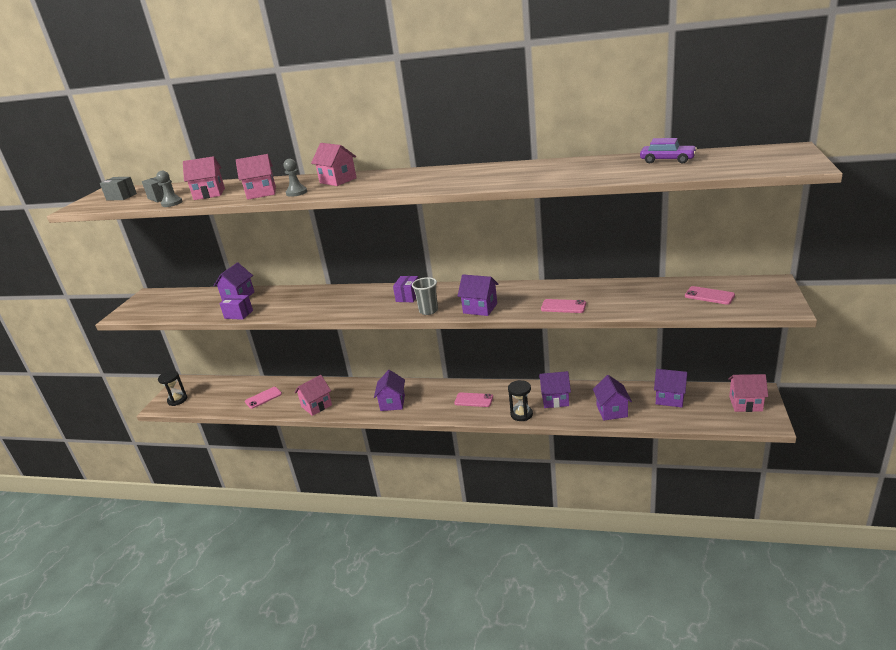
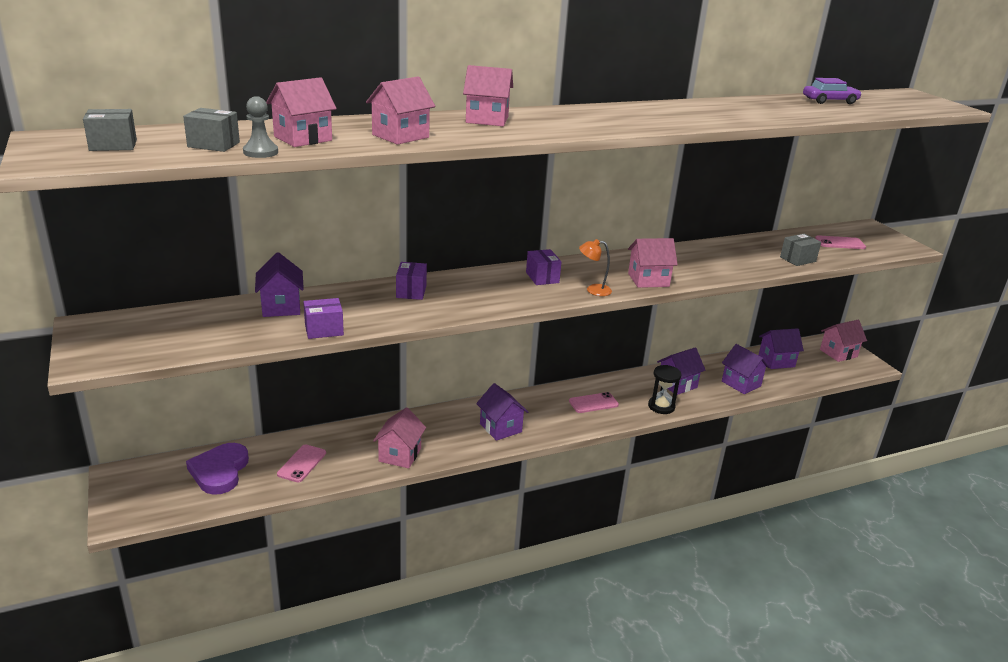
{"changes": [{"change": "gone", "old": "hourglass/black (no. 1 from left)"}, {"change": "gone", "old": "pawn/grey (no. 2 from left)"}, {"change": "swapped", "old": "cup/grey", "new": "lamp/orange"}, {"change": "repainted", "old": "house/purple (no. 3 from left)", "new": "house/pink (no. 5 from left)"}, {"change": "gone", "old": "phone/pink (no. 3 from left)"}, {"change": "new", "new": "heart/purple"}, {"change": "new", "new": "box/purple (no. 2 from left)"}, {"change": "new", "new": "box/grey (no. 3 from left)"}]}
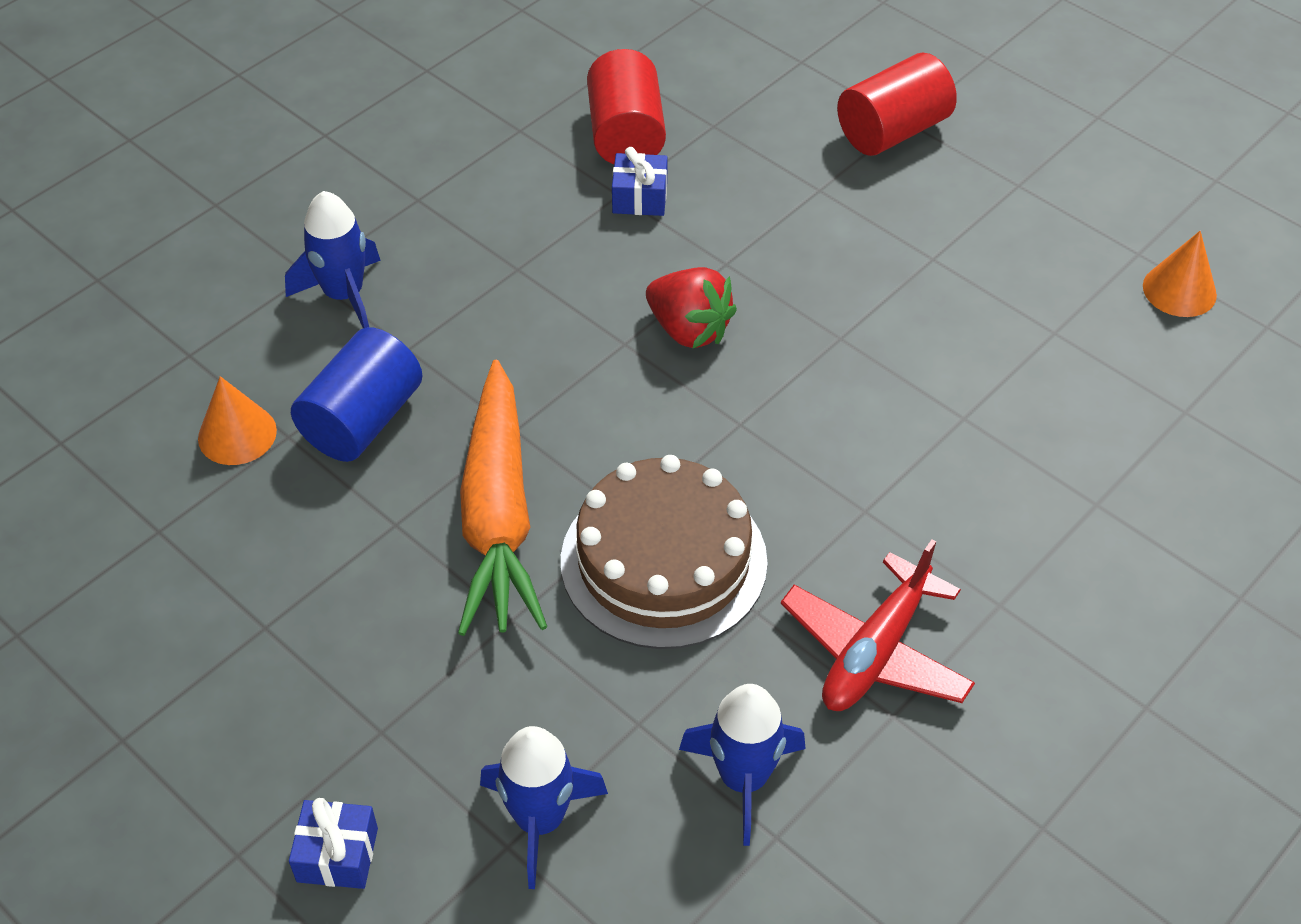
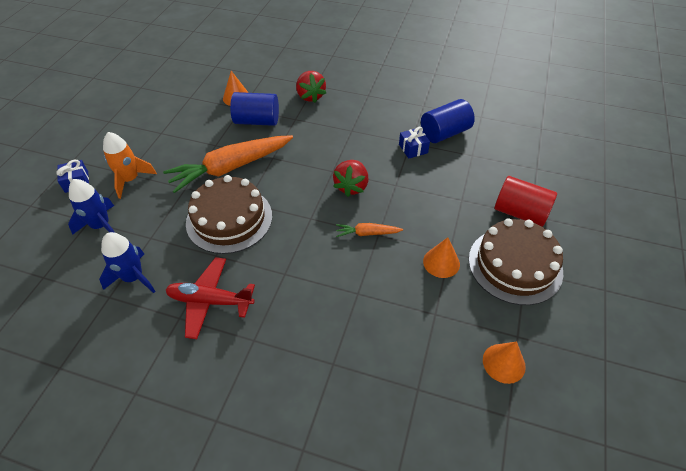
{"changes": [{"change": "swapped", "old": "rocket/blue (no. 1 from left)", "new": "strawberry/red (no. 1 from left)"}, {"change": "repainted", "old": "cylinder/red (no. 1 from left)", "new": "cylinder/blue (no. 2 from left)"}, {"change": "new", "new": "rocket/orange"}, {"change": "new", "new": "carrot/orange (no. 2 from left)"}, {"change": "new", "new": "cone/orange (no. 2 from left)"}, {"change": "new", "new": "cake/brown (no. 2 from left)"}]}
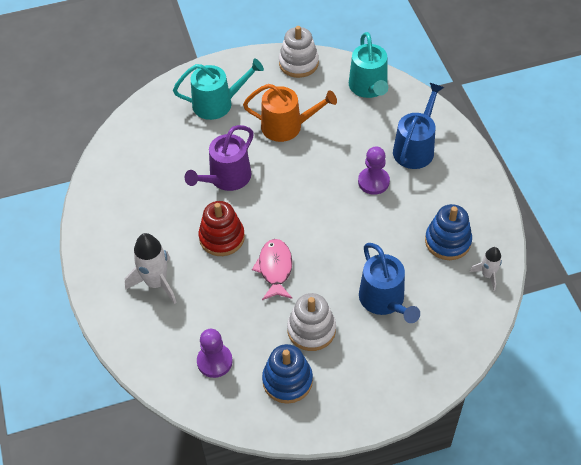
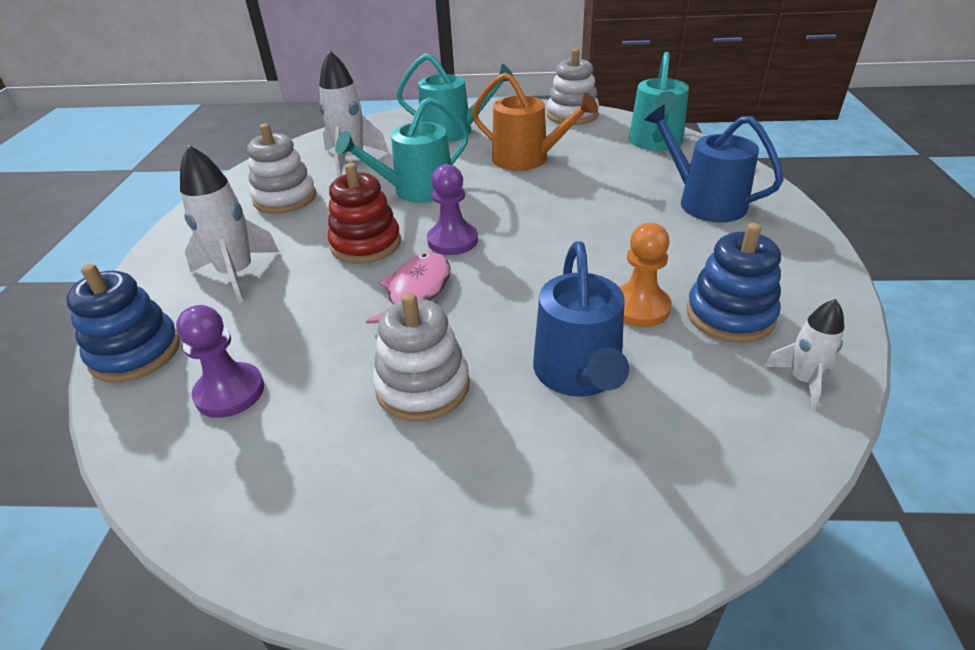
{"changes": [{"change": "repainted", "old": "watering can/purple", "new": "watering can/turquoise (no. 1 from left)"}, {"change": "shifted", "old": "stacking toy/blue (no. 1 from left)"}, {"change": "shifted", "old": "pawn/purple (no. 2 from left)"}, {"change": "rotated", "old": "watering can/blue (no. 2 from left)", "degrees": -90}, {"change": "new", "new": "stacking toy/white (no. 1 from left)"}, {"change": "new", "new": "rocket/white (no. 2 from left)"}, {"change": "new", "new": "pawn/orange"}]}
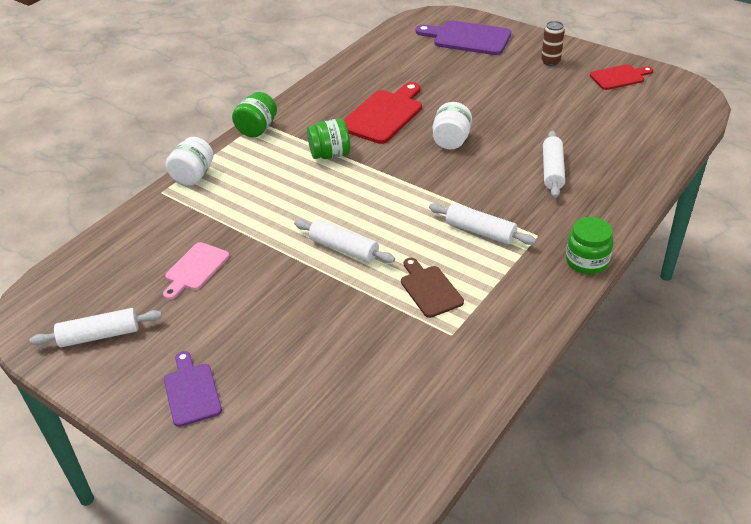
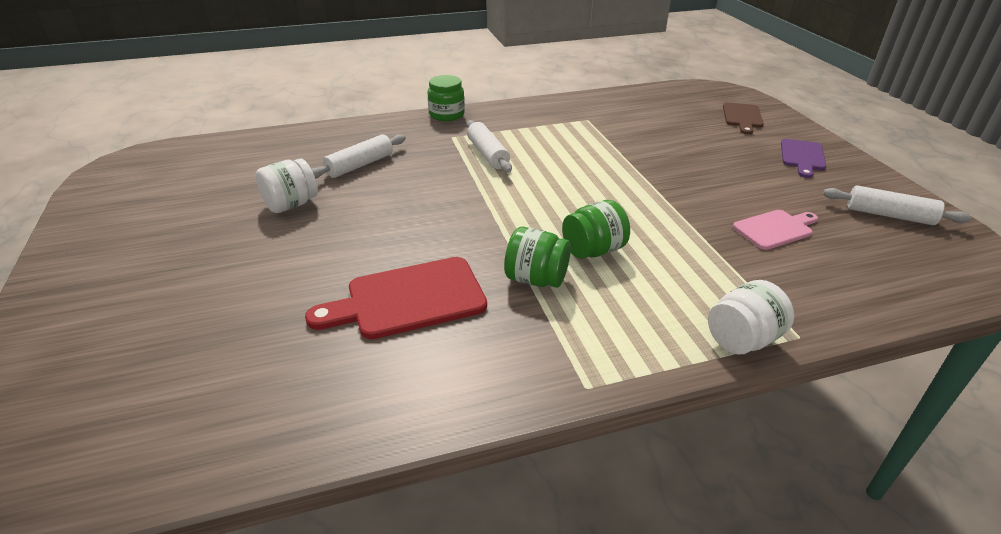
{"changes": [{"change": "shifted", "old": "jar/green (no. 1 from left in the first image)", "new": "jar/green (no. 3 from left)"}, {"change": "gone", "old": "rolling pin/white (no. 2 from left)"}, {"change": "shifted", "old": "cutting board/brown"}, {"change": "gone", "old": "cutting board/purple (no. 2 from left)"}, {"change": "shifted", "old": "jar/white (no. 2 from left in the first image)", "new": "jar/white (no. 1 from left)"}, {"change": "gone", "old": "can/brown"}, {"change": "gone", "old": "cutting board/red (no. 2 from left)"}]}
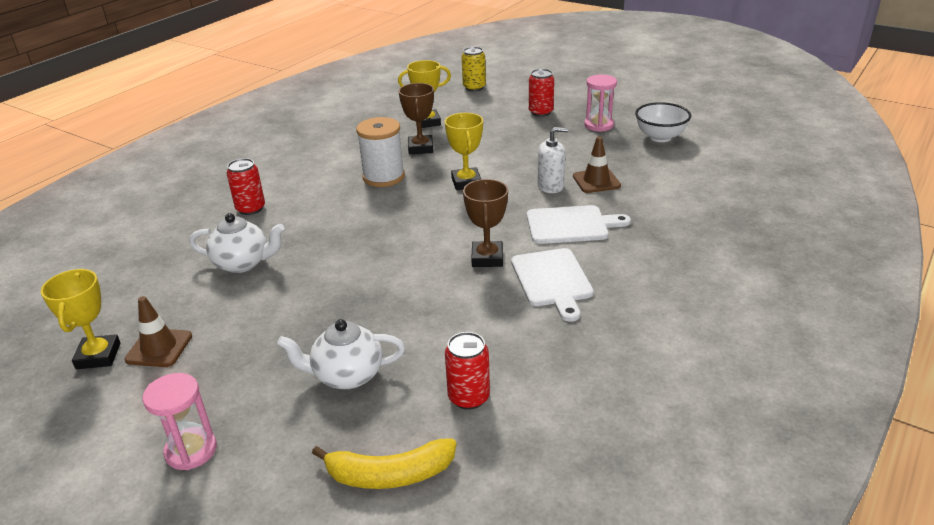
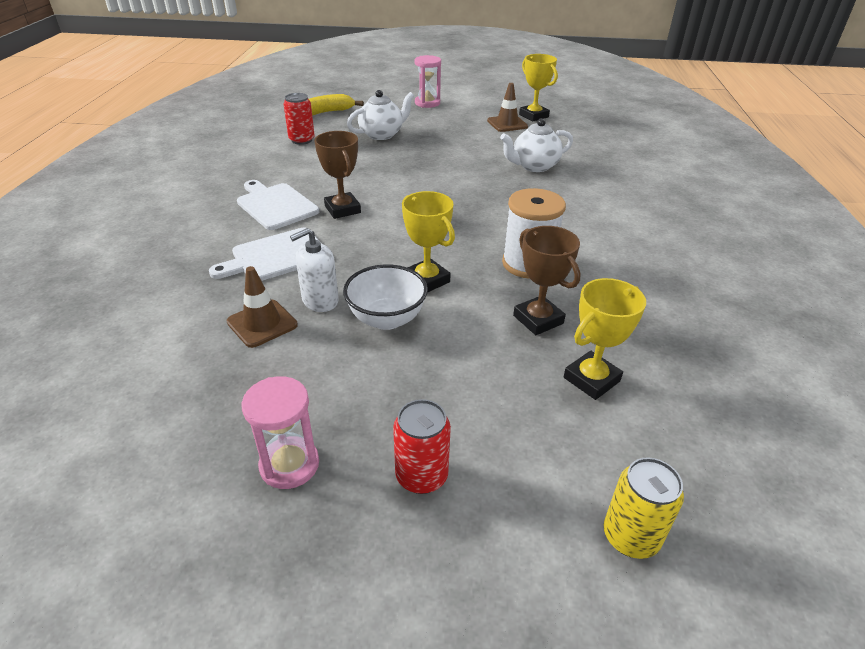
{"changes": [{"change": "gone", "old": "can/red (no. 1 from left)"}, {"change": "shifted", "old": "bowl/white"}]}
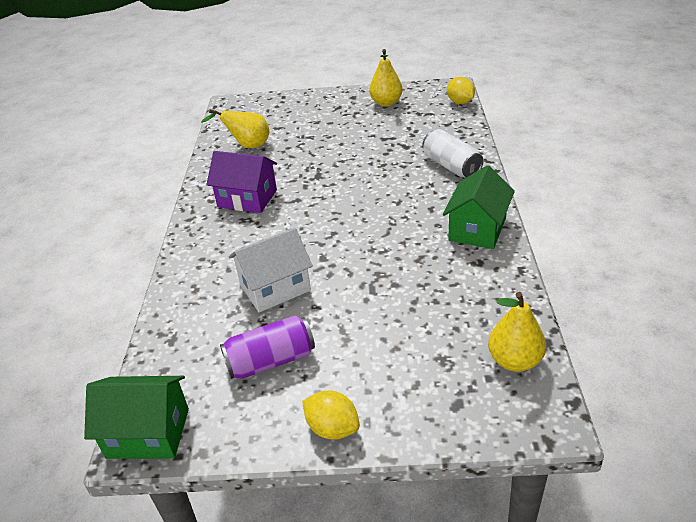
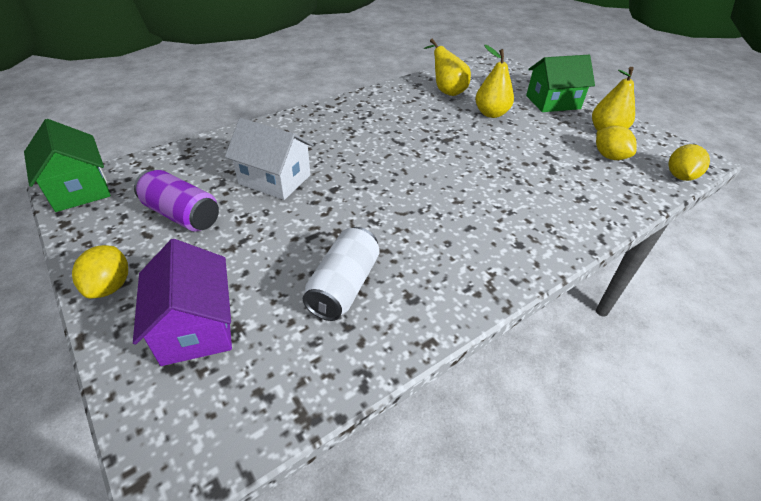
{"changes": [{"change": "shifted", "old": "house/purple"}, {"change": "shifted", "old": "can/white"}, {"change": "shifted", "old": "house/green (no. 2 from left)"}, {"change": "shifted", "old": "pear/yellow (no. 3 from left in the first image)", "new": "pear/yellow (no. 2 from left)"}, {"change": "new", "new": "lemon/yellow (no. 2 from left)"}]}
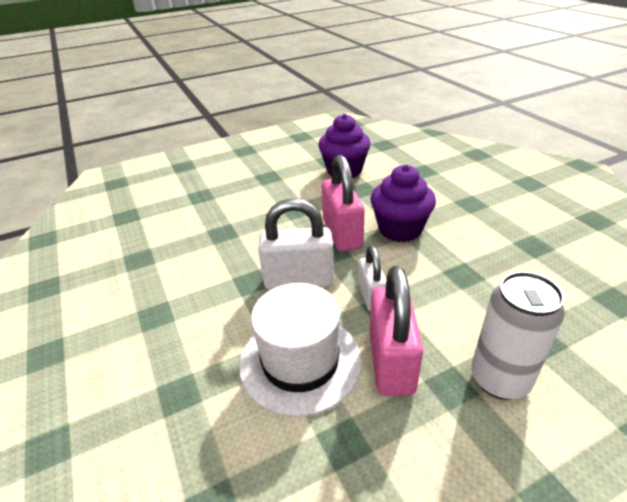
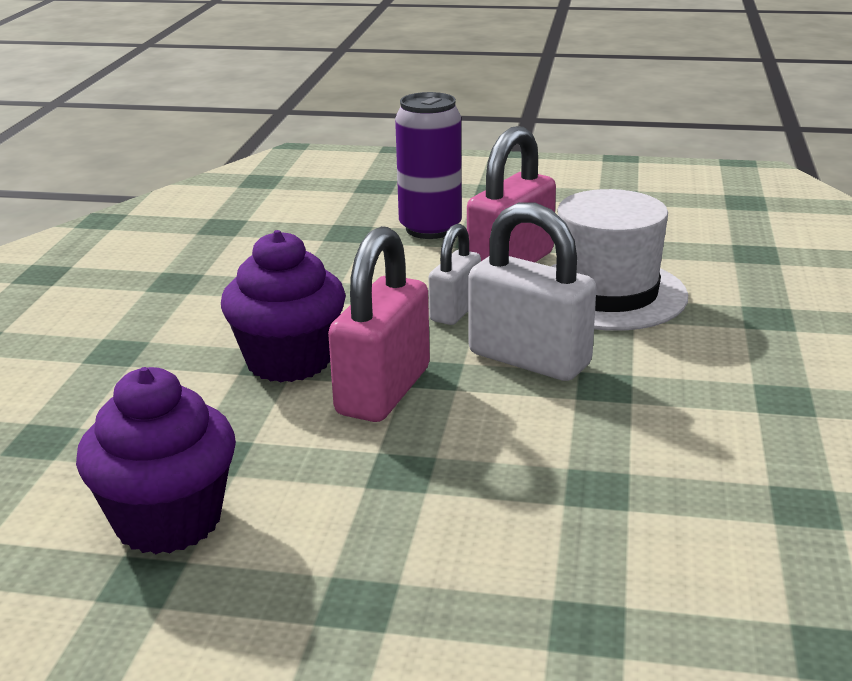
{"changes": [{"change": "repainted", "old": "can/white", "new": "can/purple"}]}
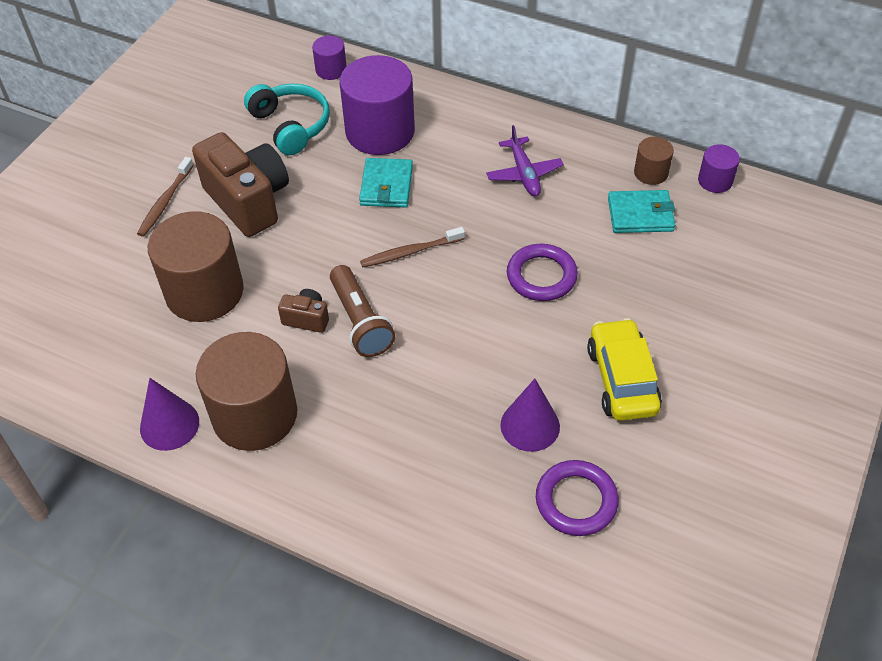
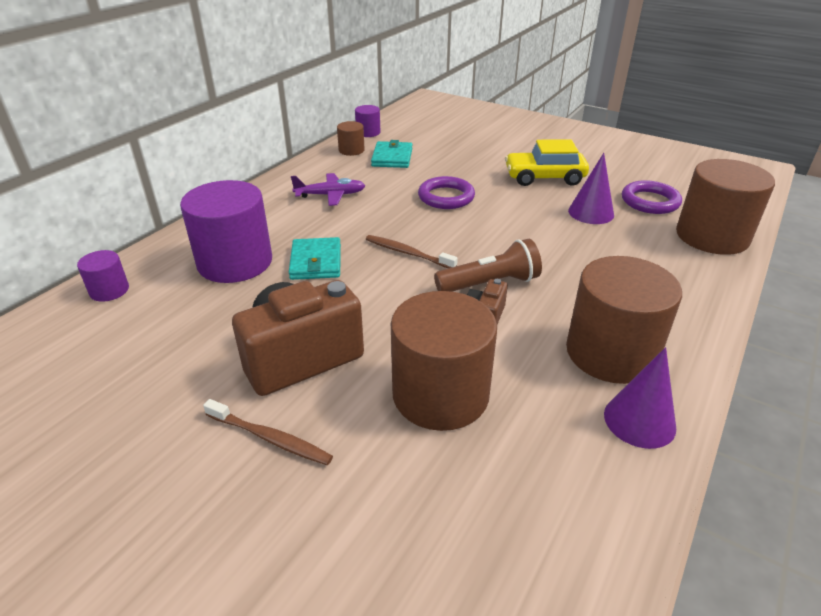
{"changes": [{"change": "gone", "old": "headphones/turquoise"}, {"change": "rotated", "old": "wallet/turquoise (no. 1 from left)", "degrees": 75}, {"change": "rotated", "old": "toothbrush/brown (no. 2 from left)", "degrees": 135}, {"change": "new", "new": "cylinder/brown (no. 4 from left)"}]}
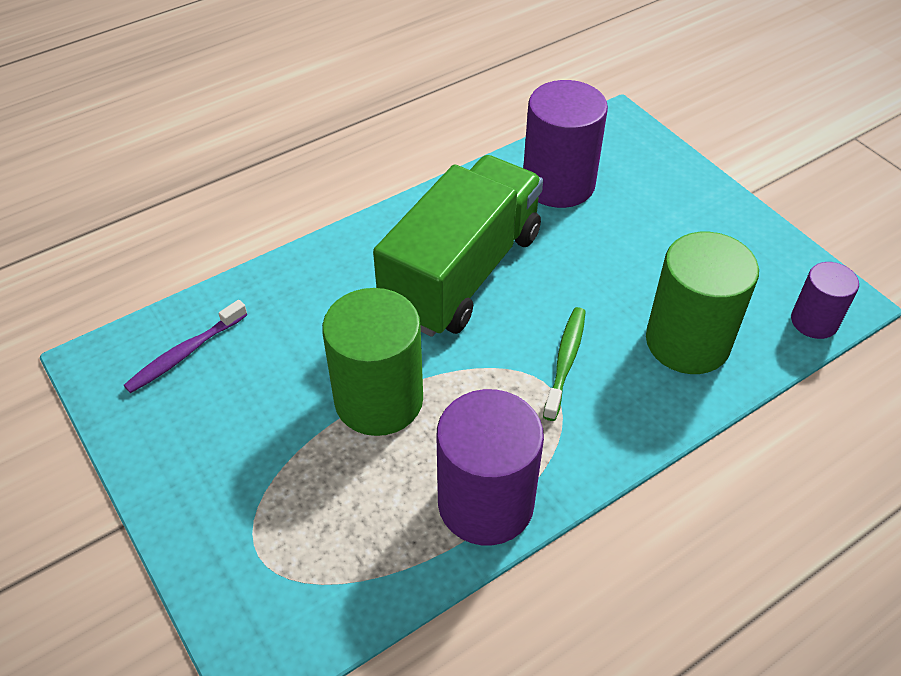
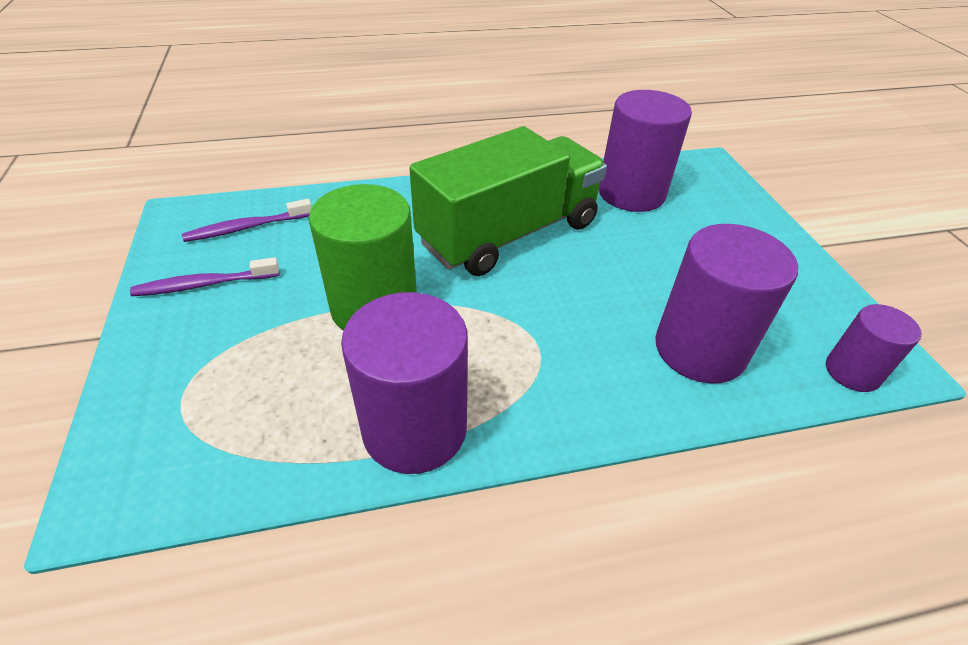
{"changes": [{"change": "gone", "old": "toothbrush/green"}, {"change": "repainted", "old": "cylinder/green (no. 2 from left)", "new": "cylinder/purple (no. 3 from left)"}, {"change": "new", "new": "toothbrush/purple (no. 1 from left)"}]}
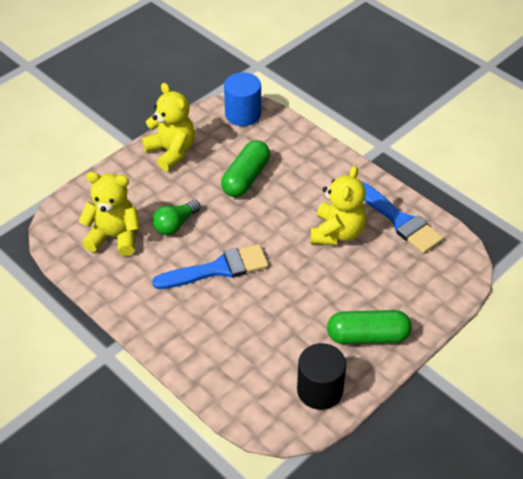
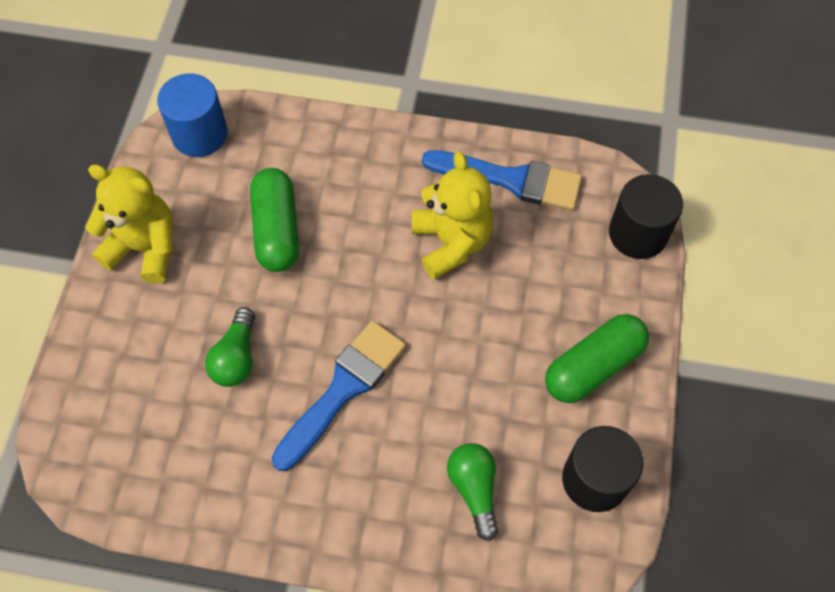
{"changes": [{"change": "gone", "old": "teddy bear/yellow (no. 1 from left)"}, {"change": "new", "new": "light bulb/green (no. 2 from left)"}, {"change": "new", "new": "cylinder/black (no. 2 from left)"}]}
